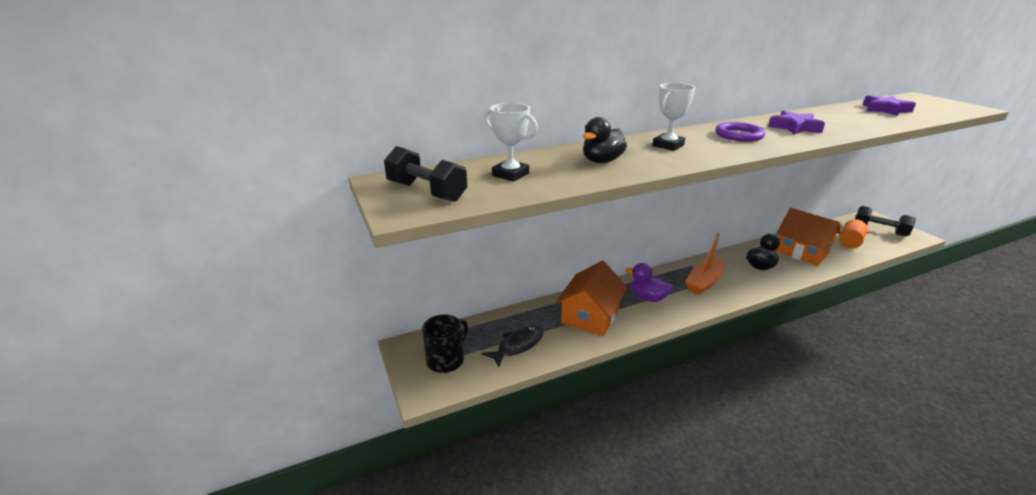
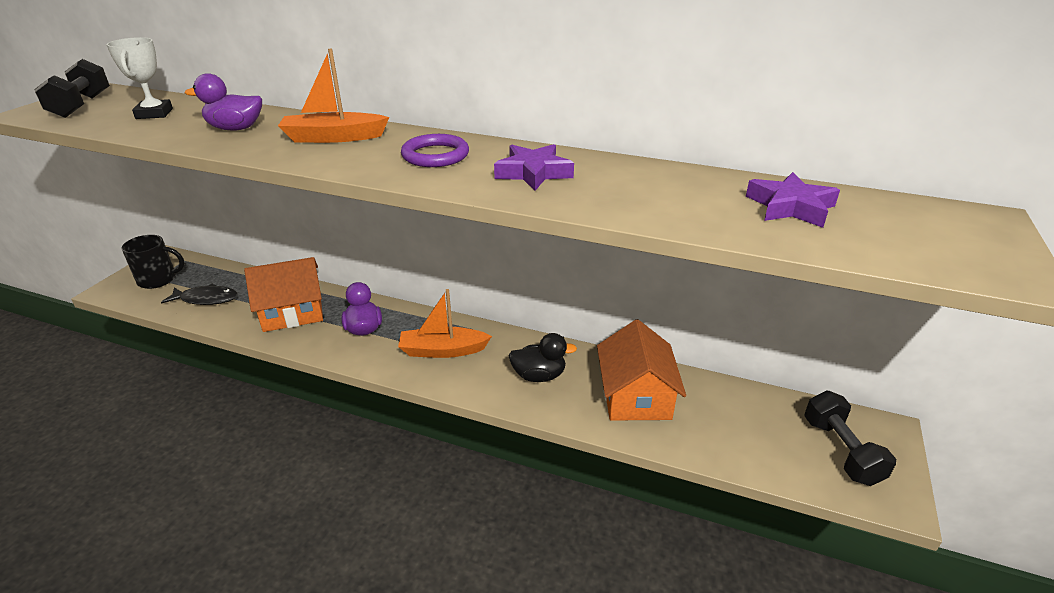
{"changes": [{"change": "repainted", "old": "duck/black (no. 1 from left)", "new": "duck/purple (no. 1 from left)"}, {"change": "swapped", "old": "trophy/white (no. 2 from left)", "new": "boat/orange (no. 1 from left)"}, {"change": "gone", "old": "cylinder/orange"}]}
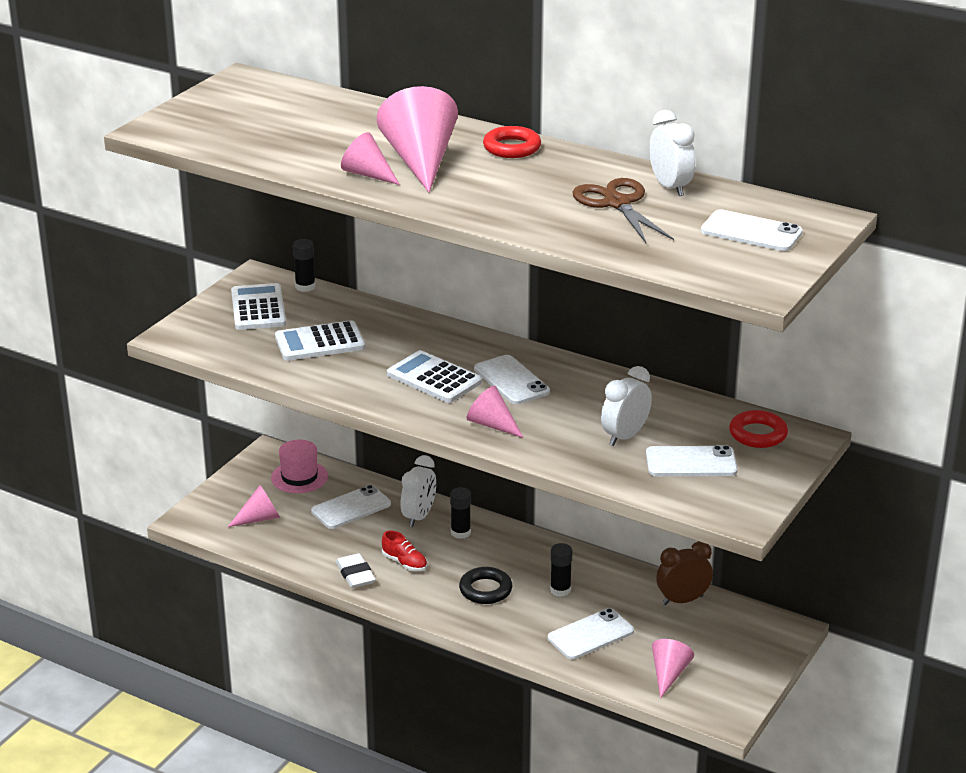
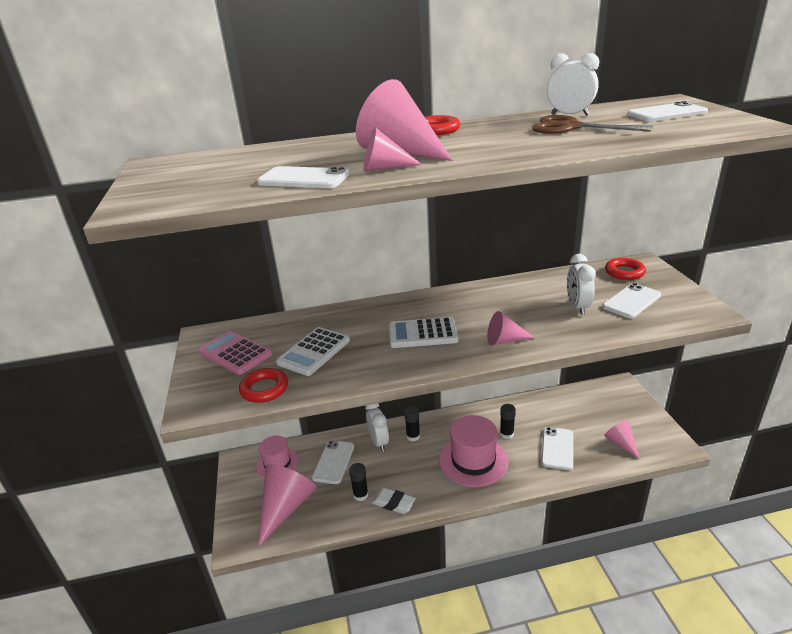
{"changes": [{"change": "scaled", "old": "cone/pink (no. 1 from left)", "factor": 1.81}, {"change": "repainted", "old": "calculator/white (no. 1 from left)", "new": "calculator/pink"}, {"change": "shifted", "old": "glue stick/black (no. 1 from left)"}, {"change": "gone", "old": "shoe/red"}, {"change": "swapped", "old": "ring/black", "new": "hat/pink (no. 2 from left)"}, {"change": "shifted", "old": "phone/white (no. 2 from left in the first image)", "new": "phone/white (no. 1 from left)"}, {"change": "gone", "old": "clock/brown"}, {"change": "new", "new": "ring/red (no. 1 from left)"}]}
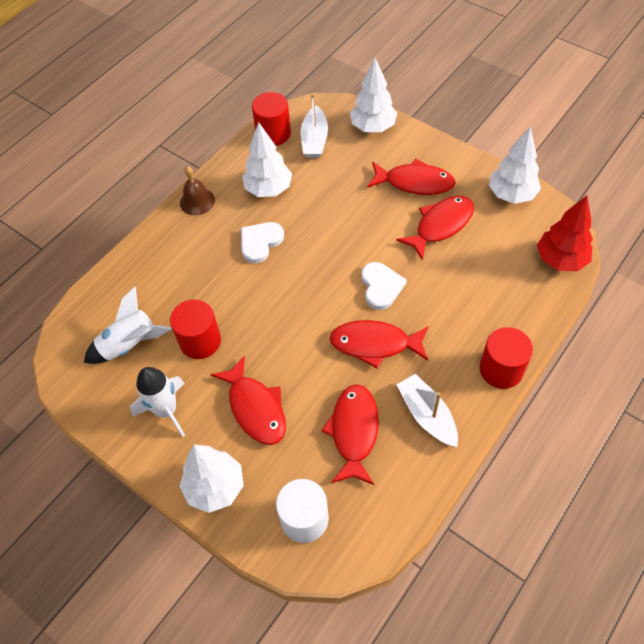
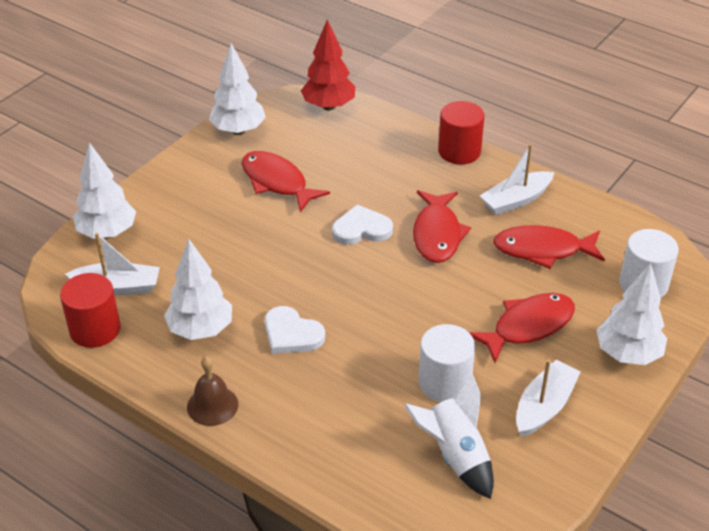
{"changes": [{"change": "swapped", "old": "rocket/white (no. 2 from left)", "new": "boat/white (no. 3 from left)"}, {"change": "repainted", "old": "cylinder/red (no. 1 from left)", "new": "cylinder/white (no. 1 from left)"}, {"change": "gone", "old": "fish/red (no. 4 from left)"}]}
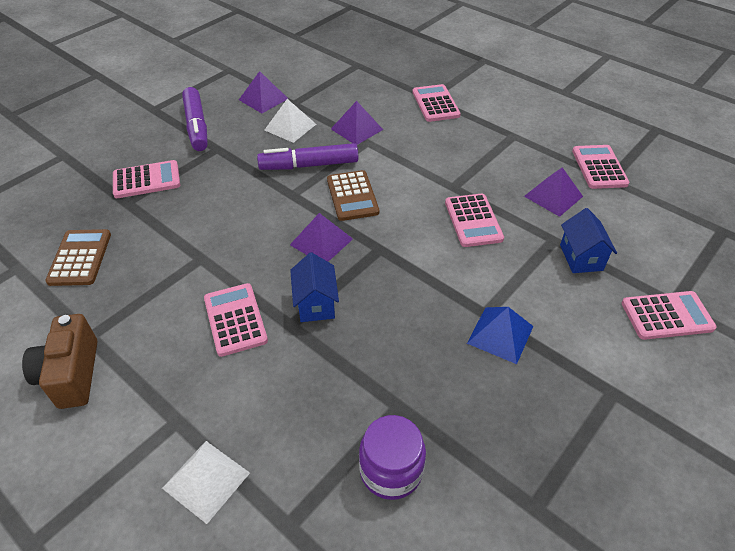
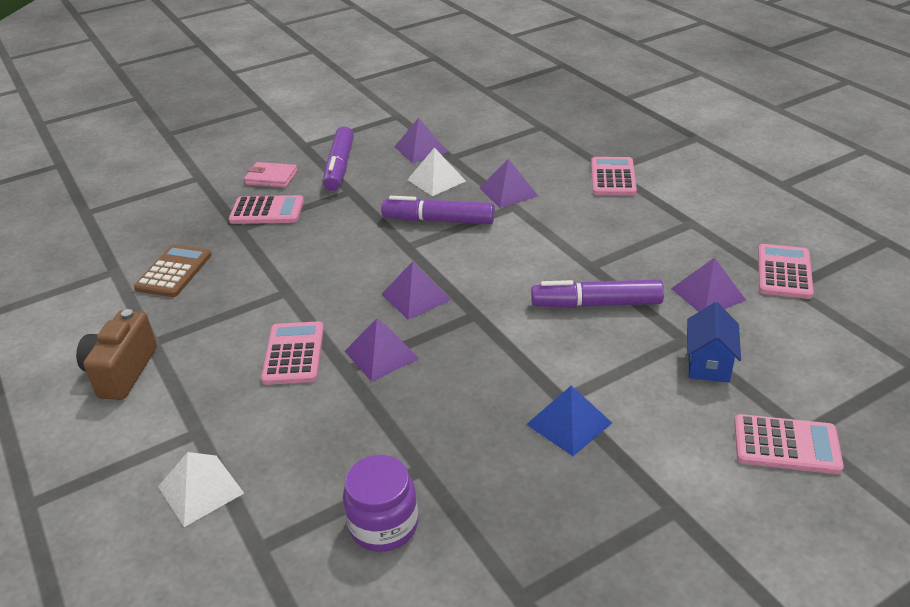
{"changes": [{"change": "swapped", "old": "house/blue (no. 1 from left)", "new": "pyramid/purple (no. 1 from left)"}, {"change": "gone", "old": "calculator/brown (no. 2 from left)"}, {"change": "swapped", "old": "calculator/pink (no. 4 from left)", "new": "marker/purple (no. 3 from left)"}, {"change": "new", "new": "wallet/pink"}]}
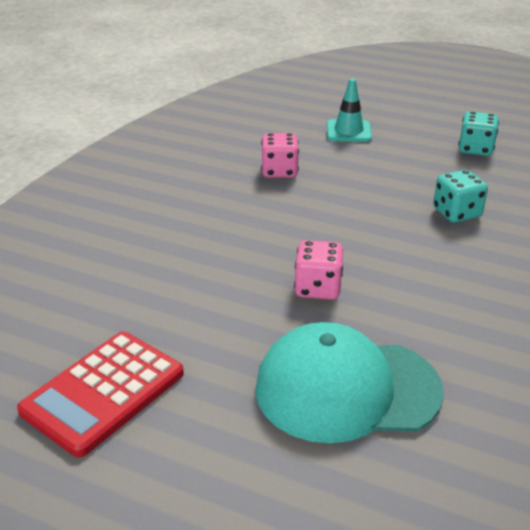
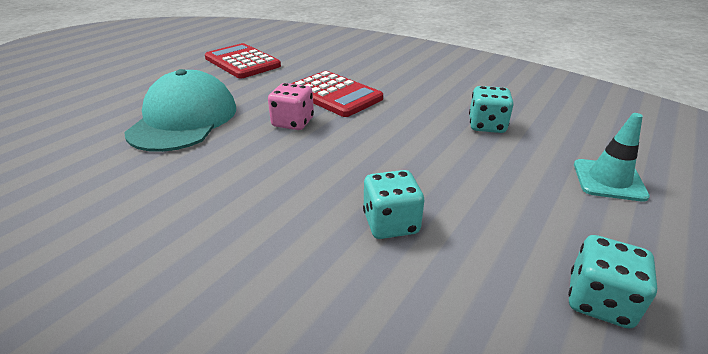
{"changes": [{"change": "repainted", "old": "dice/pink (no. 1 from left)", "new": "dice/turquoise (no. 2 from left)"}, {"change": "new", "new": "calculator/red (no. 2 from left)"}]}
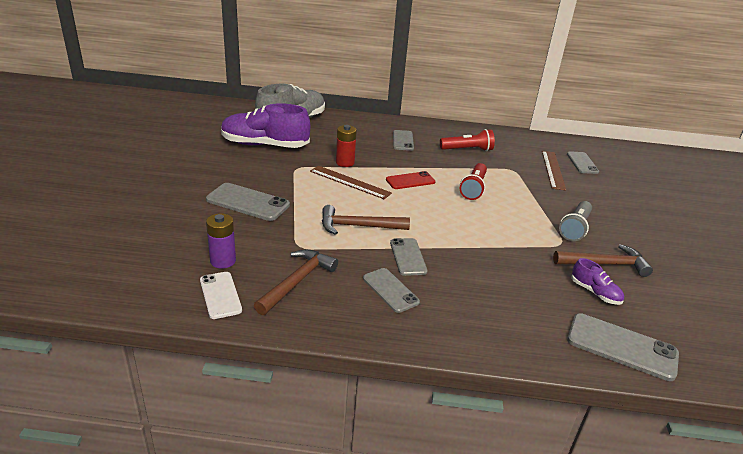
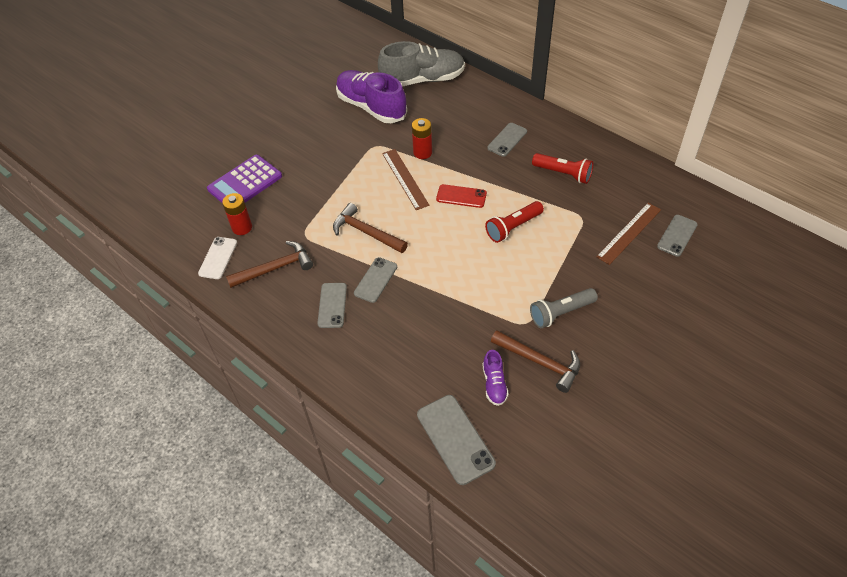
{"changes": [{"change": "gone", "old": "phone/grey (no. 1 from left)"}, {"change": "repainted", "old": "battery/purple", "new": "battery/red (no. 1 from left)"}, {"change": "new", "new": "calculator/purple"}]}
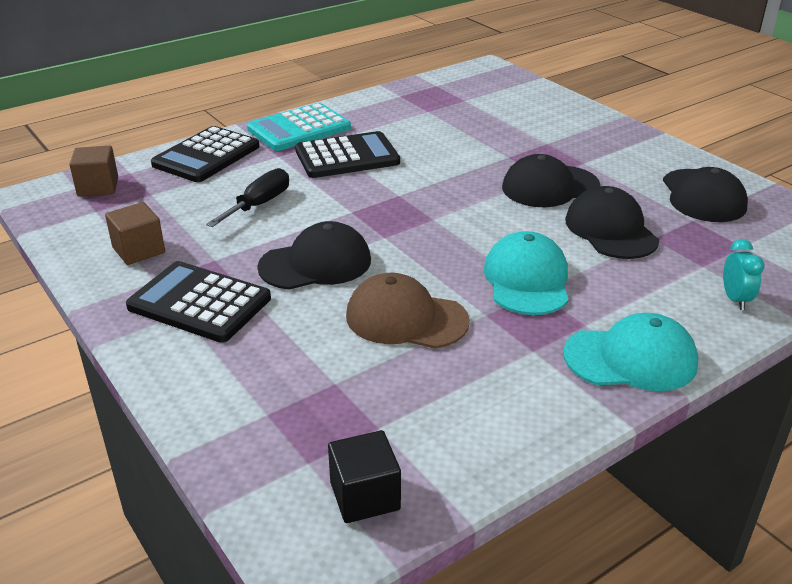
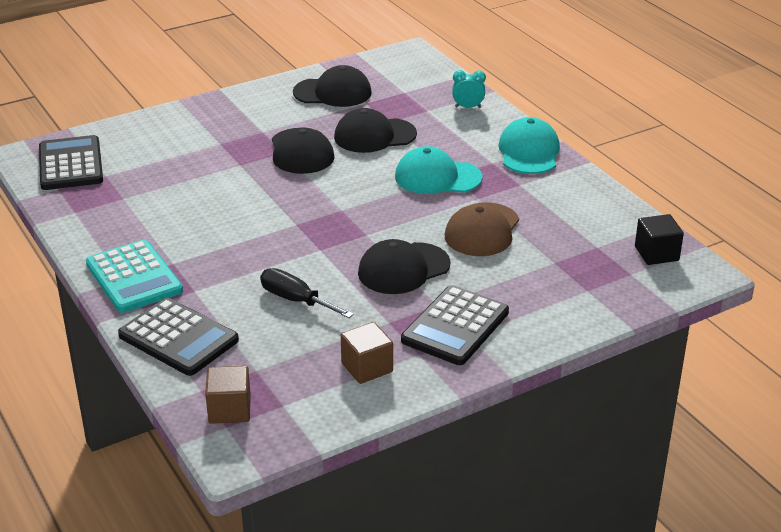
{"changes": [{"change": "rotated", "old": "cap/black (no. 1 from left in the first image)", "degrees": -105}, {"change": "shifted", "old": "calculator/black (no. 3 from left in the first image)", "new": "calculator/black (no. 1 from left)"}]}
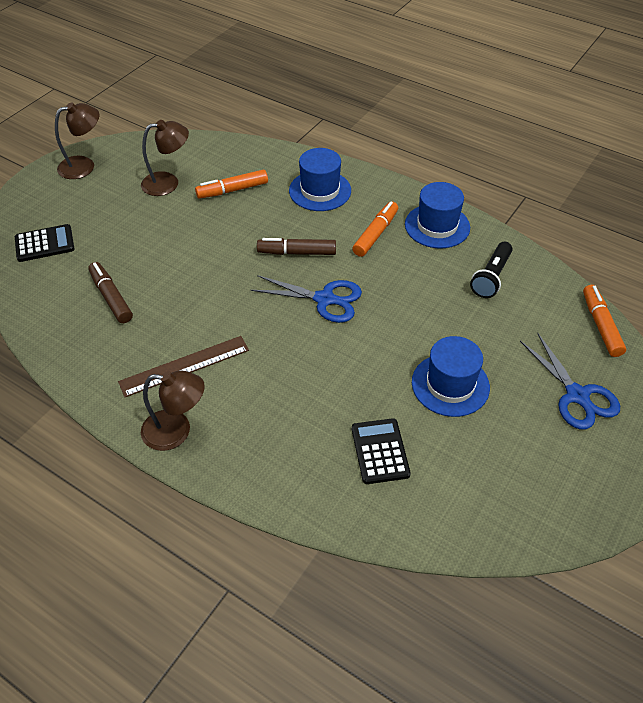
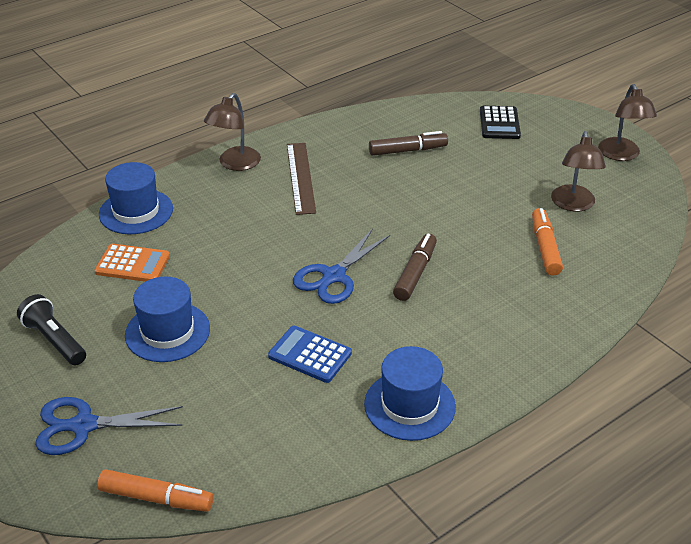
{"changes": [{"change": "shifted", "old": "hat/blue (no. 1 from left)"}, {"change": "gone", "old": "marker/orange (no. 2 from left)"}, {"change": "repainted", "old": "calculator/black (no. 2 from left)", "new": "calculator/orange"}, {"change": "shifted", "old": "flashlight/black"}, {"change": "new", "new": "calculator/blue"}]}
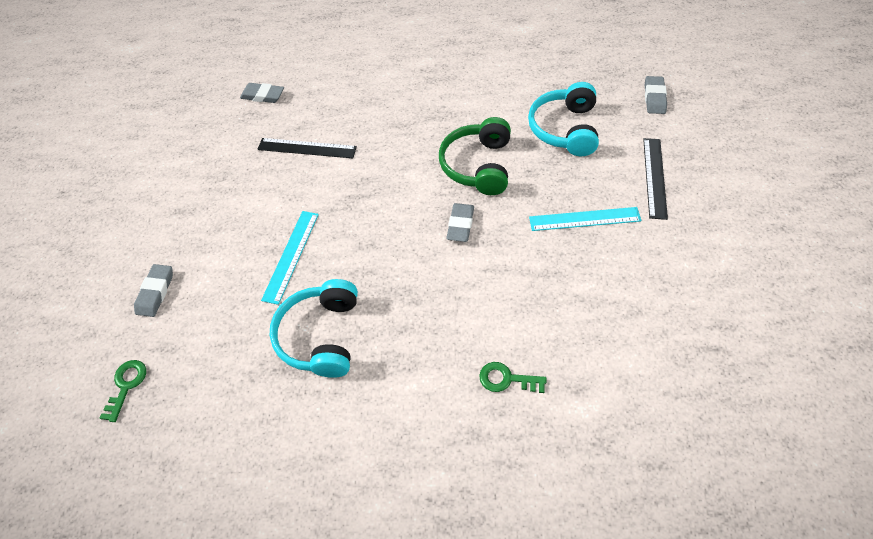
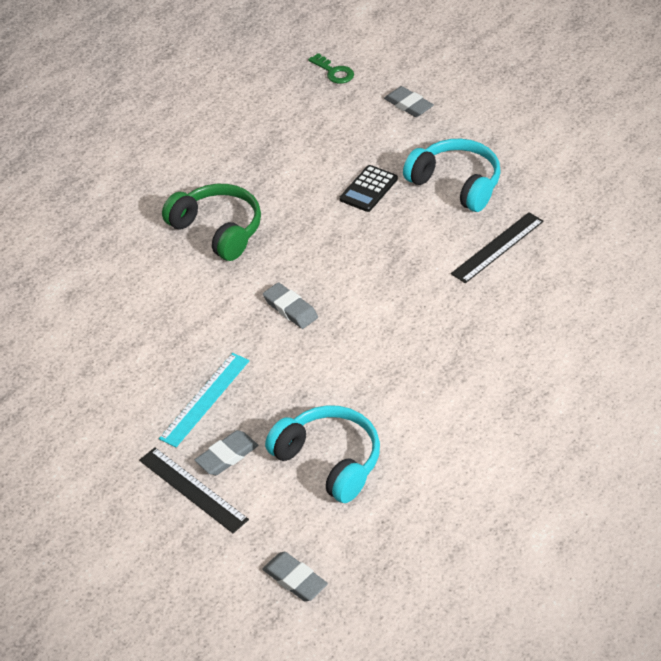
{"changes": [{"change": "shifted", "old": "eraser/grey (no. 2 from left in the first image)", "new": "eraser/grey (no. 1 from left)"}, {"change": "swapped", "old": "ruler/turquoise (no. 1 from left)", "new": "calculator/black"}, {"change": "shifted", "old": "headphones/turquoise (no. 1 from left in the first image)", "new": "headphones/turquoise (no. 2 from left)"}, {"change": "shifted", "old": "headphones/green"}, {"change": "gone", "old": "key/green (no. 2 from left)"}]}
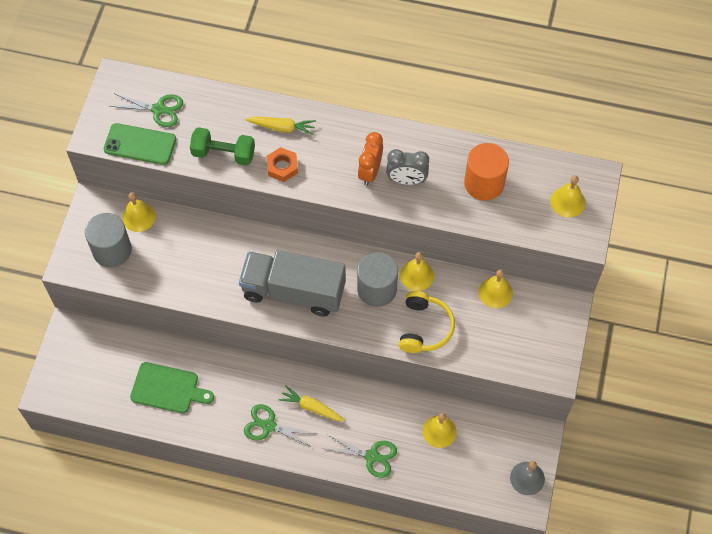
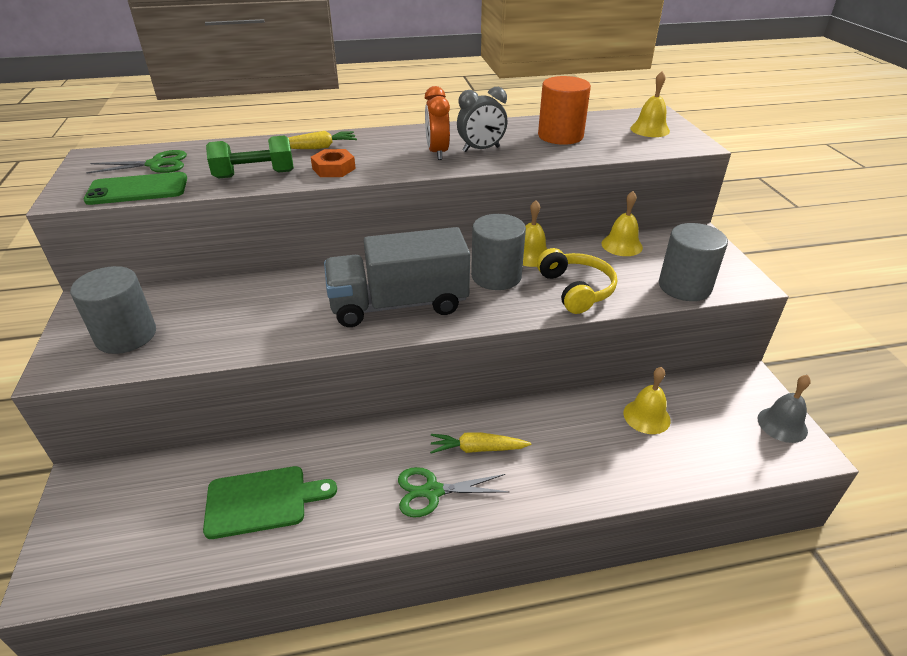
{"changes": [{"change": "gone", "old": "bell/yellow (no. 1 from left)"}, {"change": "gone", "old": "scissors/green (no. 3 from left)"}, {"change": "new", "new": "cylinder/grey (no. 3 from left)"}]}
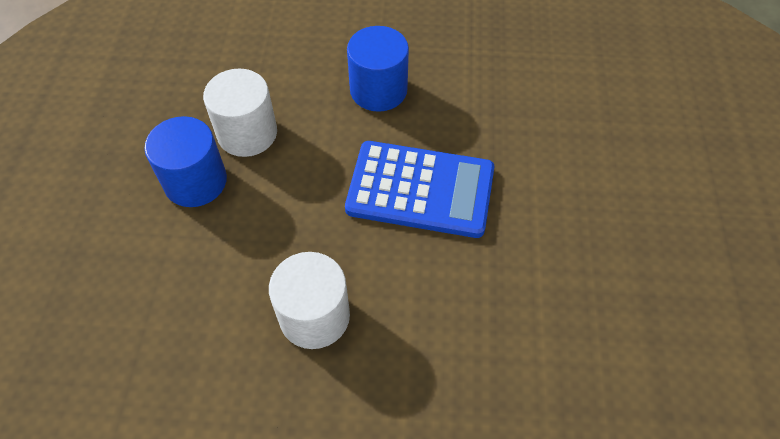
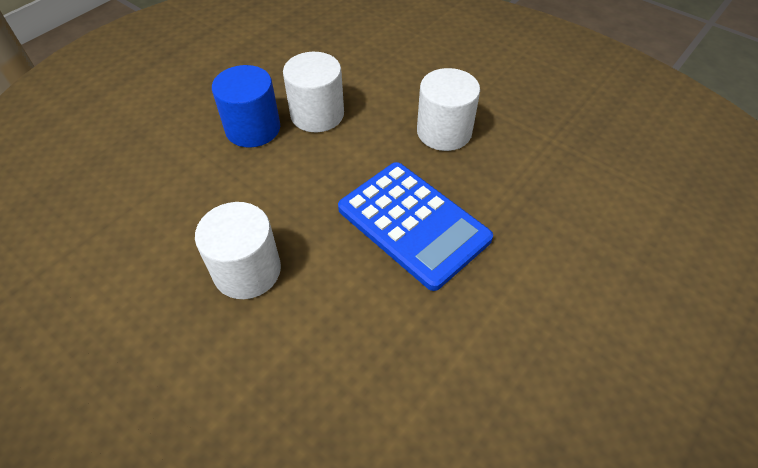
{"changes": [{"change": "repainted", "old": "cylinder/blue (no. 2 from left)", "new": "cylinder/white (no. 3 from left)"}]}
